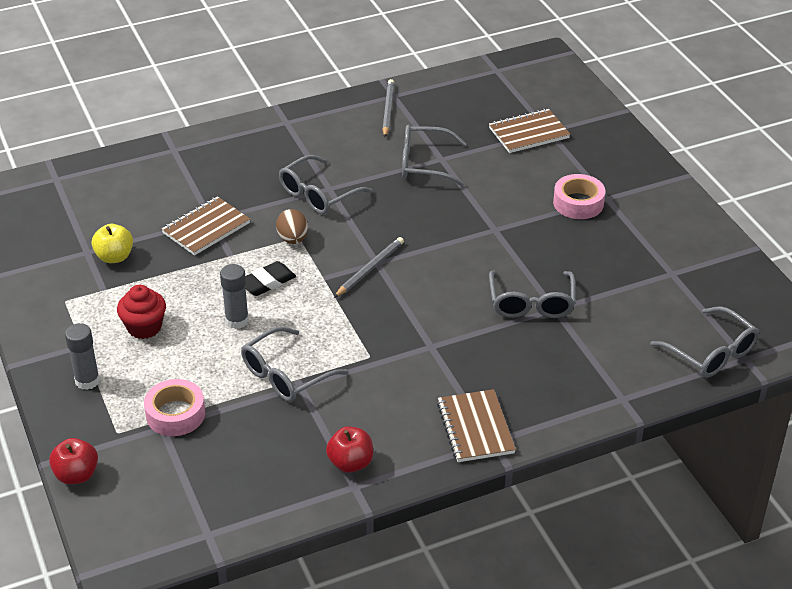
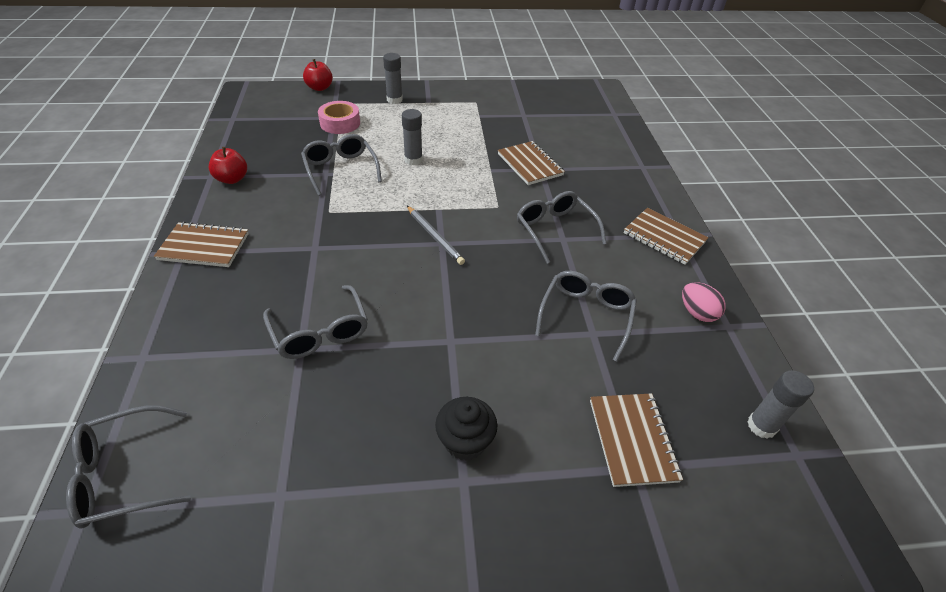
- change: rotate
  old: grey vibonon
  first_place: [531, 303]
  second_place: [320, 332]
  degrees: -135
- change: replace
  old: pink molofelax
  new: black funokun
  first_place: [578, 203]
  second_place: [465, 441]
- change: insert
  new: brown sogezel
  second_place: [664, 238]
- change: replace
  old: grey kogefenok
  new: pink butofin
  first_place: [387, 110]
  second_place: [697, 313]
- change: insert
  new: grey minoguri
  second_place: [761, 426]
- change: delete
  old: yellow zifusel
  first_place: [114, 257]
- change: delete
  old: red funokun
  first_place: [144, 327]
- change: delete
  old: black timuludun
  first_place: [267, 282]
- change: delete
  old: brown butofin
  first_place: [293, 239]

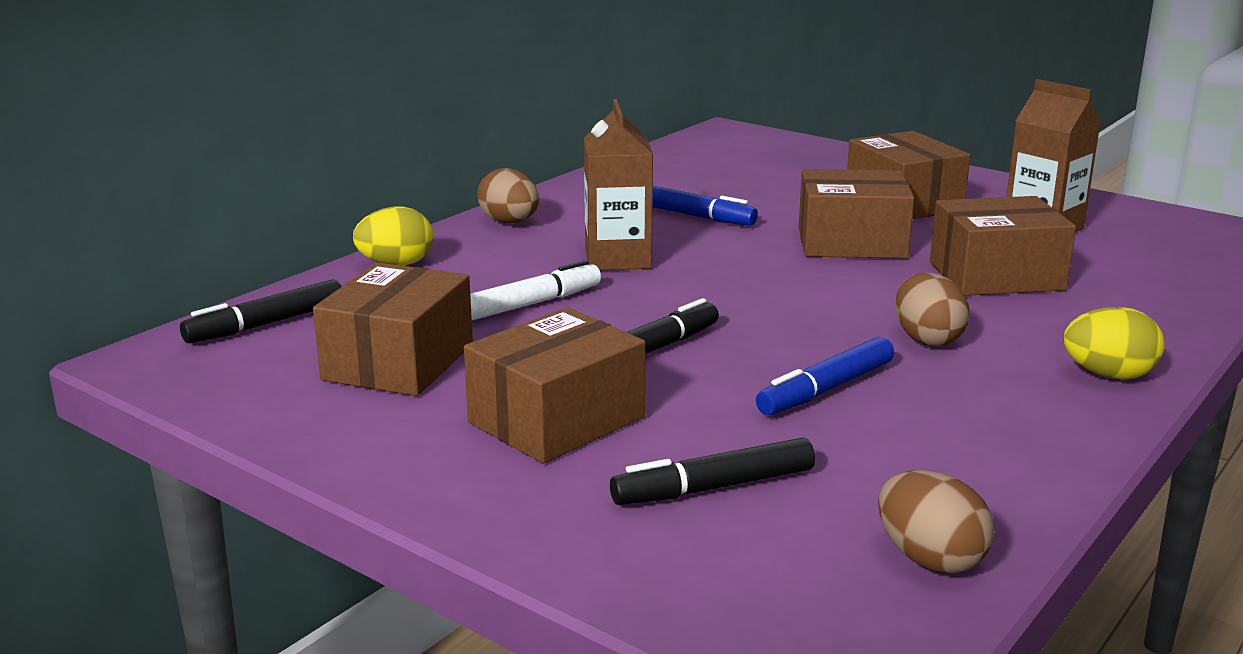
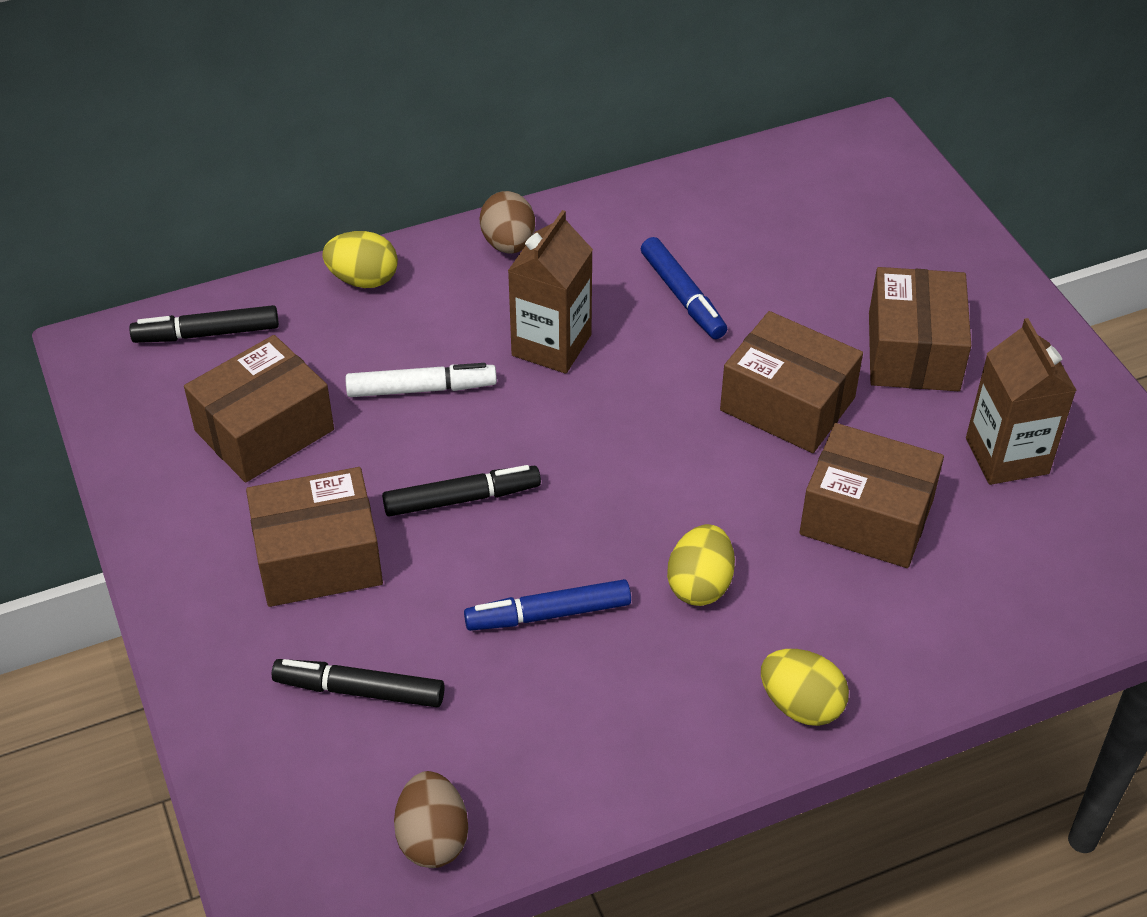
- change: recolor
  old: brown butofin
  new: yellow butofin
  first_place: [927, 339]
  second_place: [700, 585]

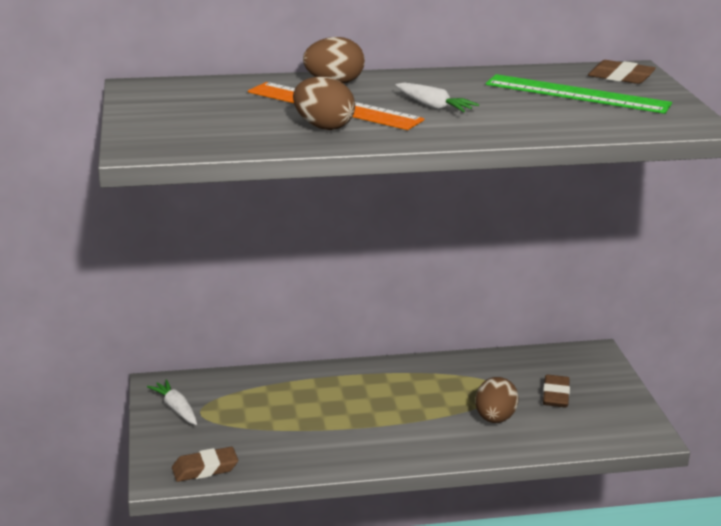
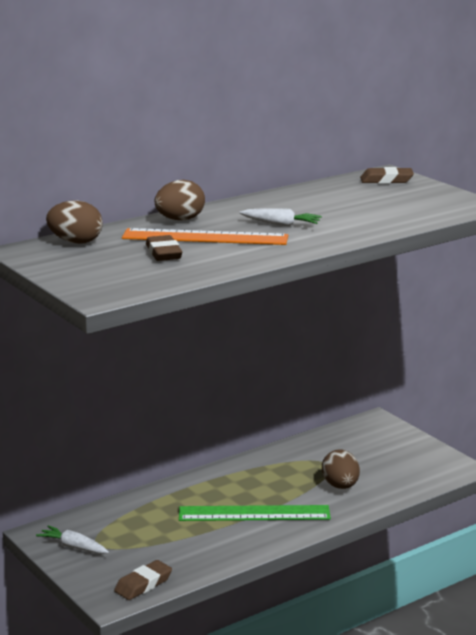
- change: move
  old: brown butofin
  first_place: [323, 127]
  second_place: [75, 242]
- change: move
  old: brown timuludun
  first_place: [555, 395]
  second_place: [163, 253]
- change: move
  old: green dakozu
  first_place: [577, 94]
  second_place: [254, 513]

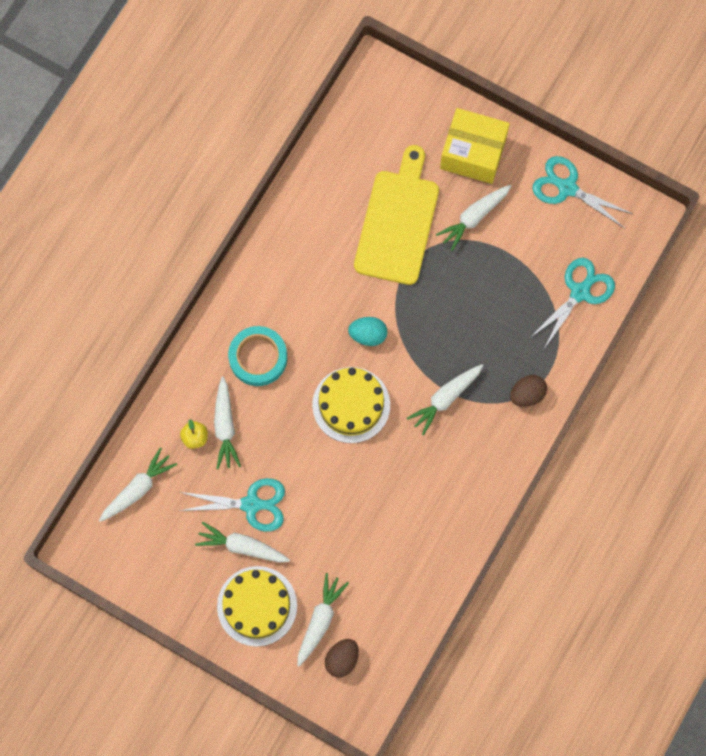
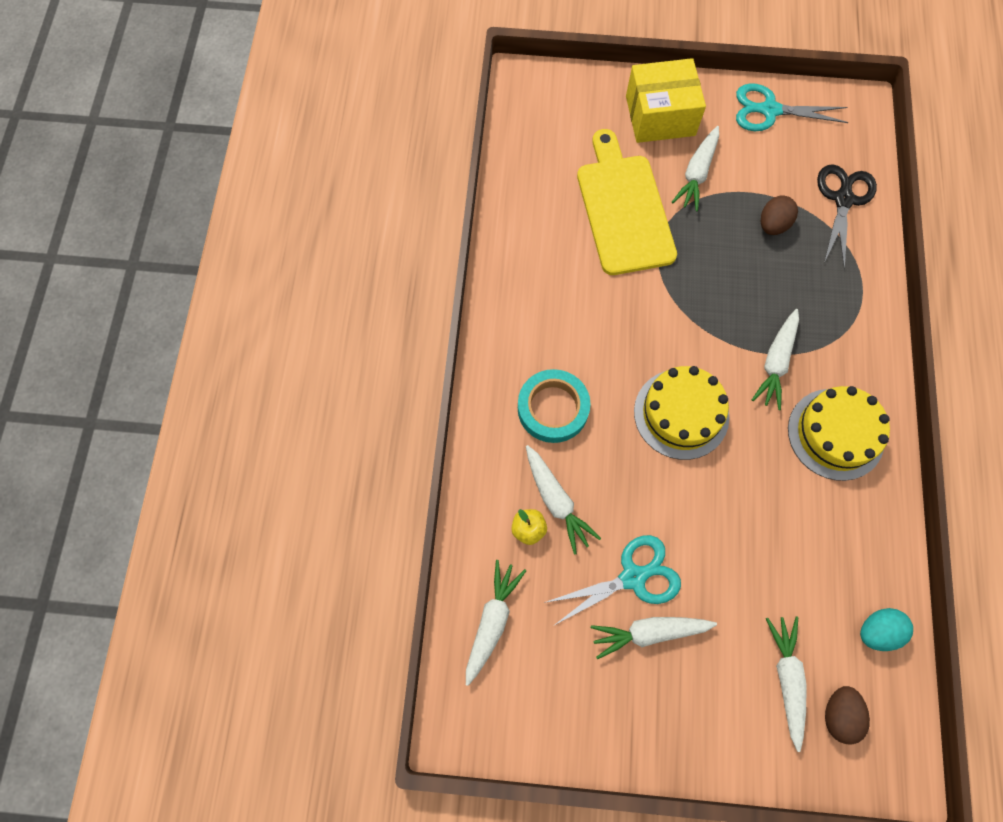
- change: move
  old: brown butofin
  first_place: [527, 394]
  second_place: [773, 224]
- change: move
  old: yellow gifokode
  first_place: [257, 606]
  second_place: [835, 434]
- change: recolor
  old: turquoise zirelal
  new: black zirelal
  first_place: [580, 292]
  second_place: [843, 199]
- change: move
  old: turquoise butofin
  first_place: [368, 335]
  second_place: [877, 631]

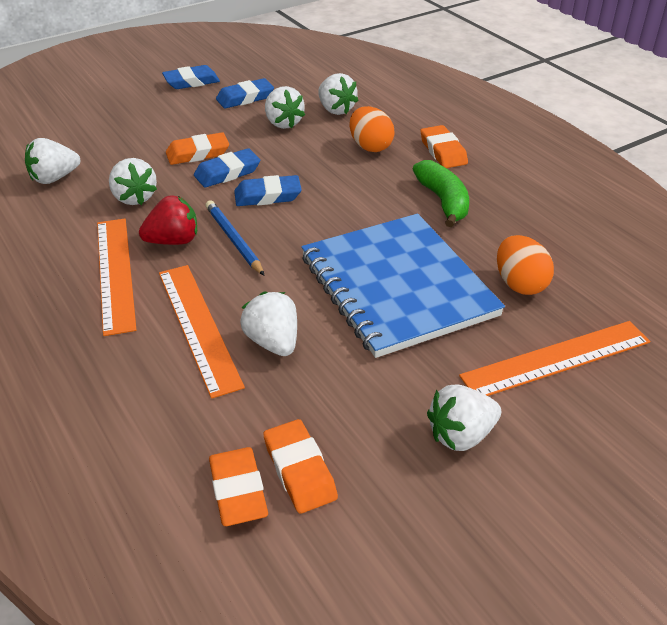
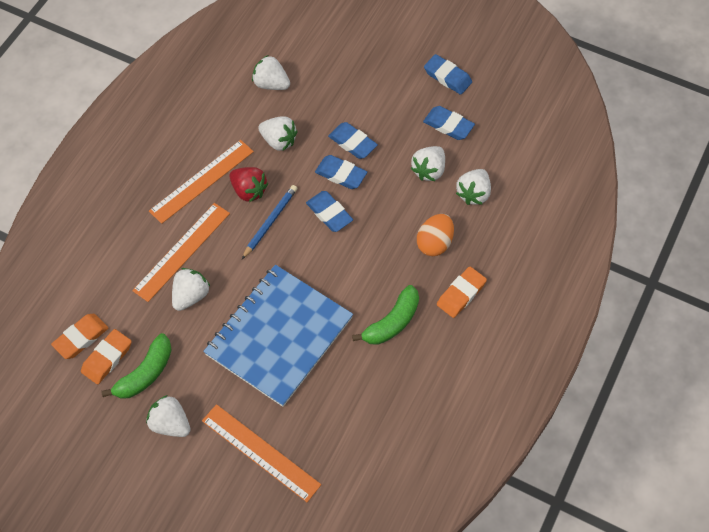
- change: insert
  new: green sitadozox
  second_place: [145, 373]
- change: rotate
  old: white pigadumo
  first_place: [134, 198]
  second_place: [279, 141]
  degrees: -90
- change: recolor
  old: orange timuludun
  new: blue timuludun
  first_place: [198, 153]
  second_place: [352, 143]
- change: delete
  old: orange butofin
  first_place: [519, 284]

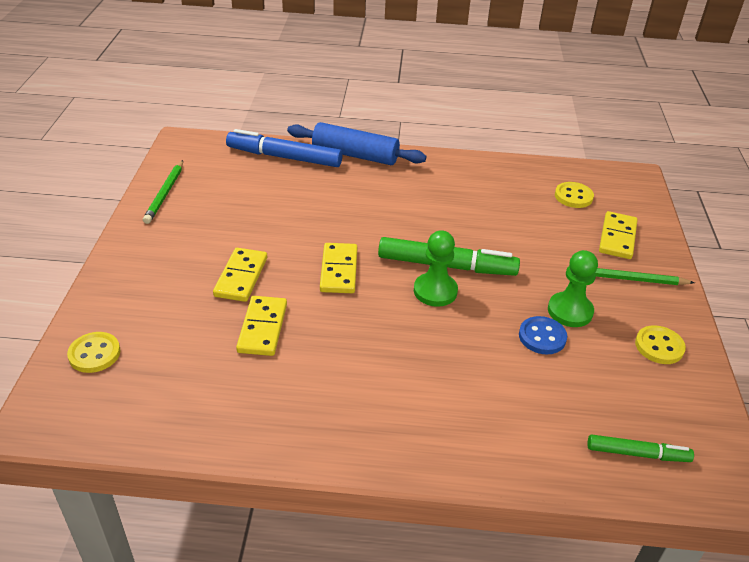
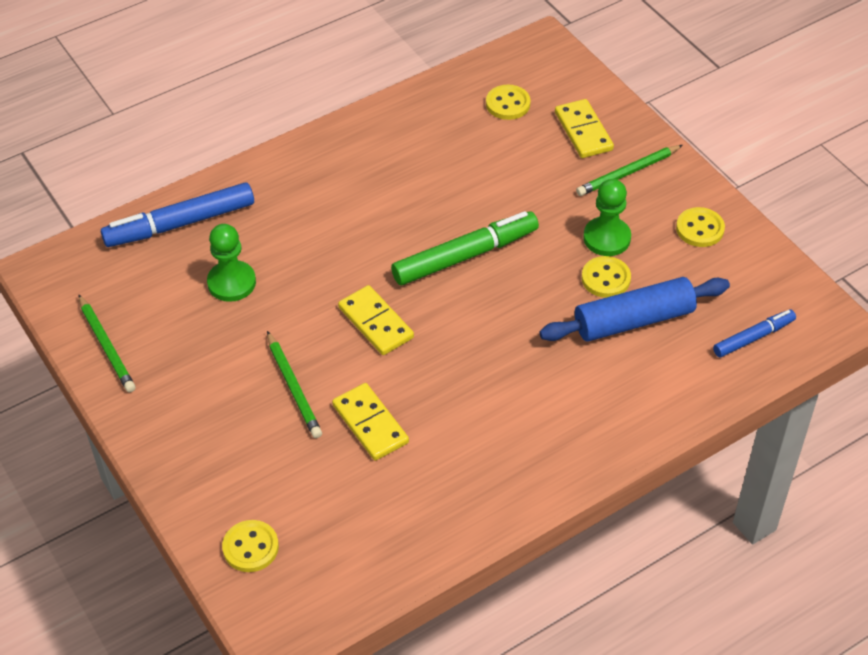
- change: move
  old: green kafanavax
  first_place: [435, 291]
  second_place: [231, 283]
- change: replace
  old: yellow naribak
  new: green kogefenok
  first_place: [241, 277]
  second_place: [294, 387]
- change: move
  old: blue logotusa
  first_place: [355, 155]
  second_place: [634, 320]
- change: recolor
  old: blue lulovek
  new: yellow lulovek
  first_place: [542, 337]
  second_place: [606, 278]
- change: recolor
  old: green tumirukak
  new: blue tumirukak
  first_place: [637, 454]
  second_place: [753, 337]

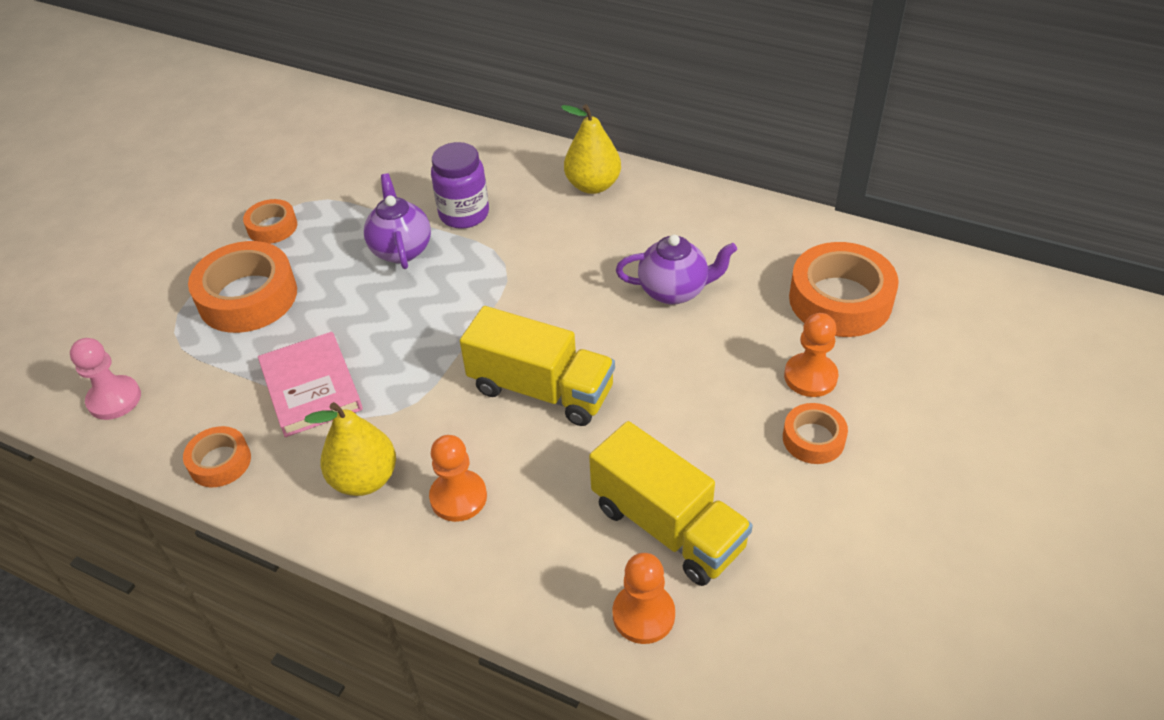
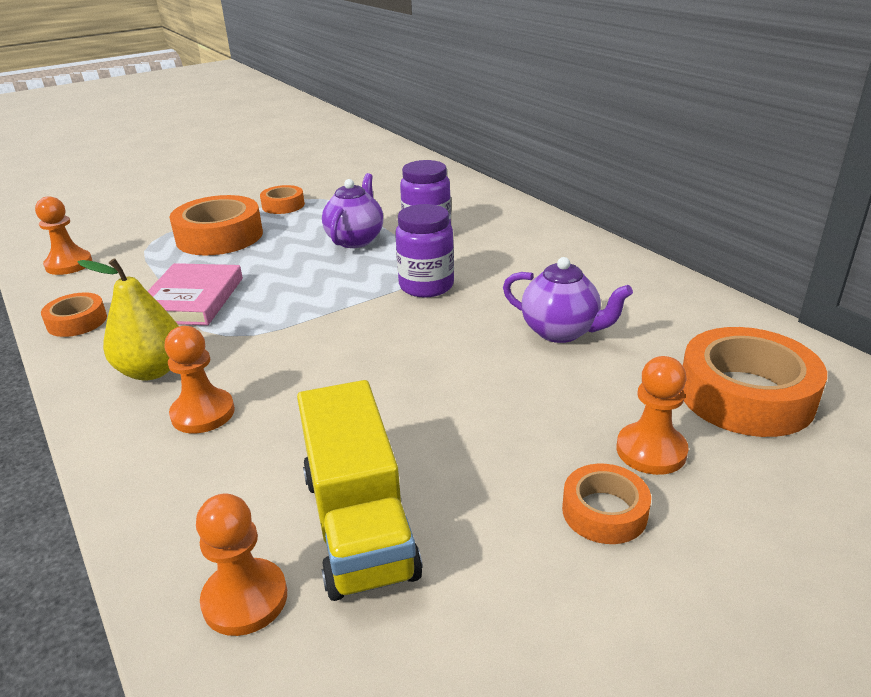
- change: recolor
  old: pink kafanavax
  new: orange kafanavax
  first_place: [114, 399]
  second_place: [69, 264]
- change: insert
  new: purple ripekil
  second_place: [426, 286]
- change: delete
  old: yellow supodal
  first_place: [541, 389]
- change: delete
  old: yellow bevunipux
  first_place: [593, 185]

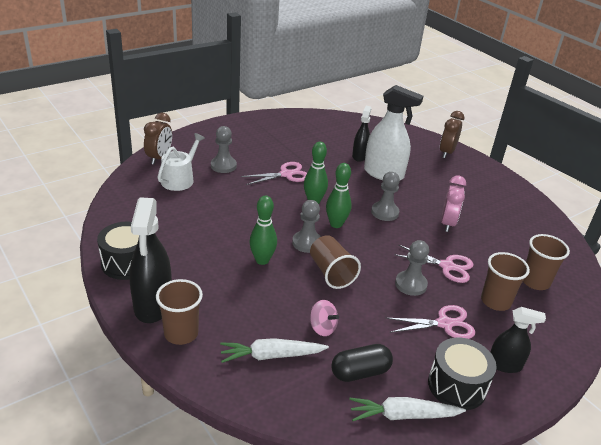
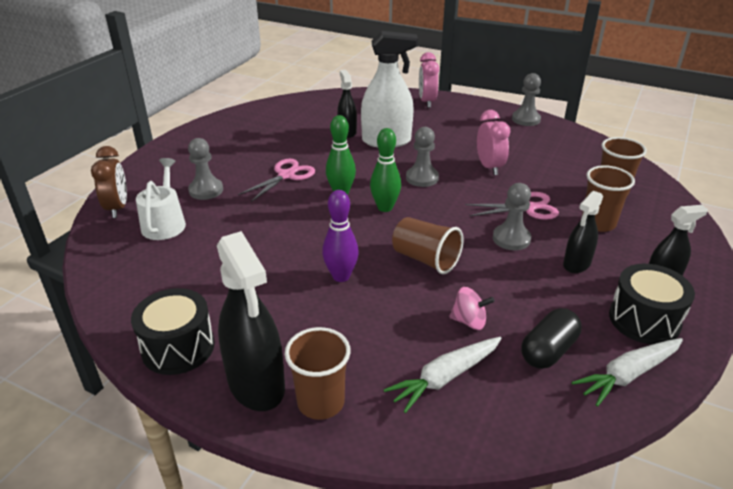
- change: recolor
  old: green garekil
  new: purple garekil
  first_place: [262, 260]
  second_place: [341, 276]
- change: recolor
  old: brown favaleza
  new: pink favaleza
  first_place: [446, 152]
  second_place: [427, 102]
- change: move
  old: grey kafanavax
  first_place: [307, 243]
  second_place: [526, 119]
- change: replace
  old: pink zirelal
  new: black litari
  first_place: [444, 324]
  second_place: [576, 264]

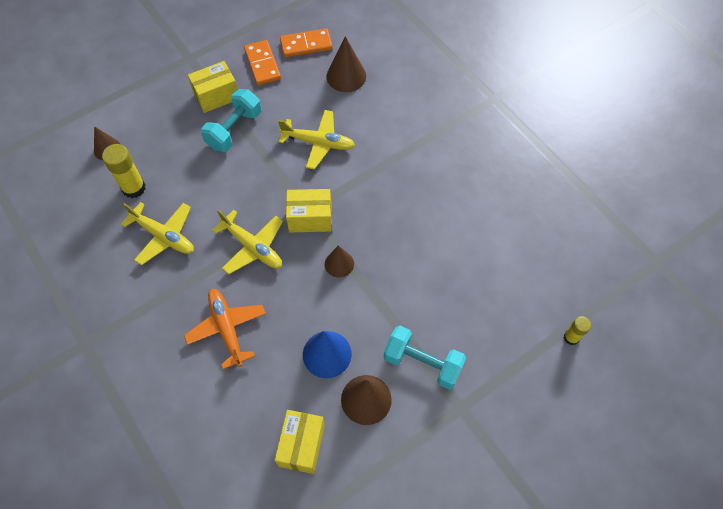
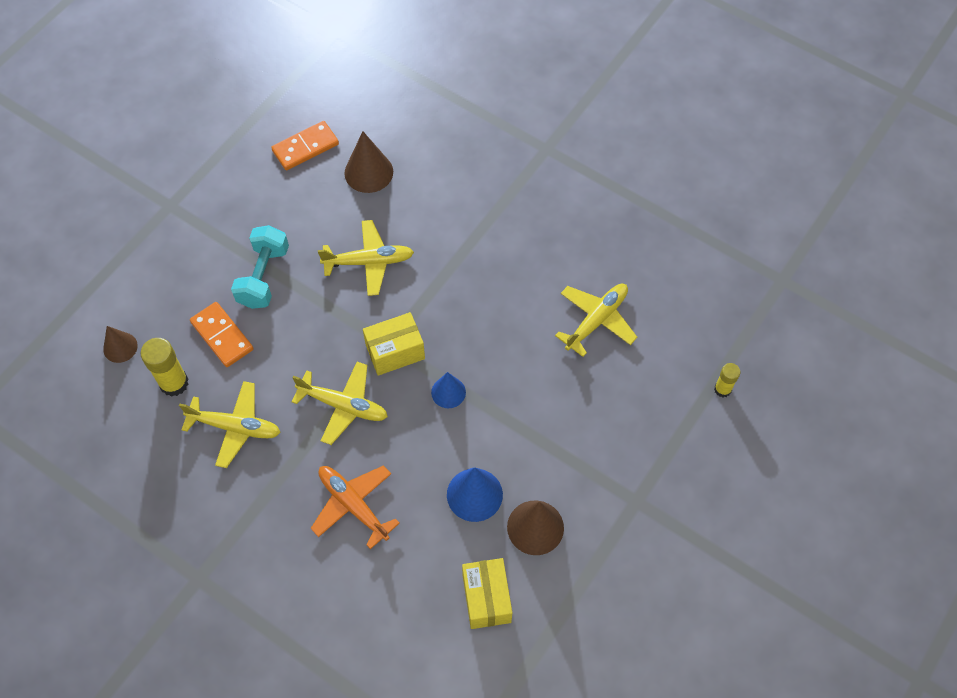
- change: move
  old: orange naribak
  first_place: [262, 64]
  second_place: [222, 336]
- change: recolor
  old: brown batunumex
  new: blue batunumex
  first_place: [339, 264]
  second_place: [448, 392]
- change: insert
  new: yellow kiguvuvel
  second_place: [596, 320]
- change: delete
  old: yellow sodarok
  first_place: [216, 96]
- change: delete
  old: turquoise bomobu
  first_place: [422, 363]

